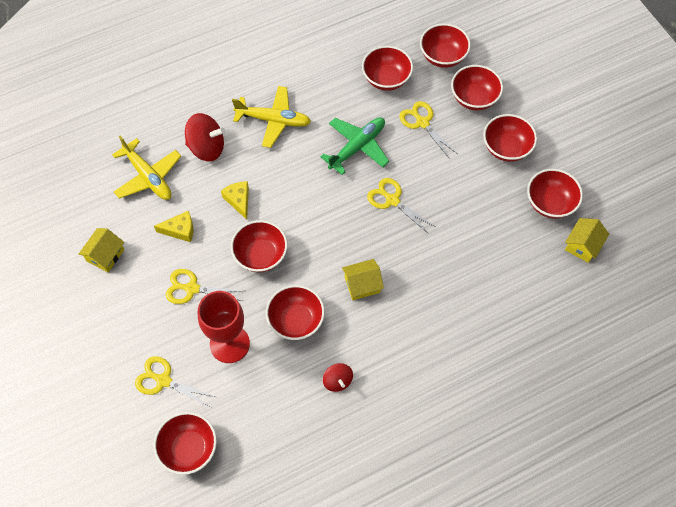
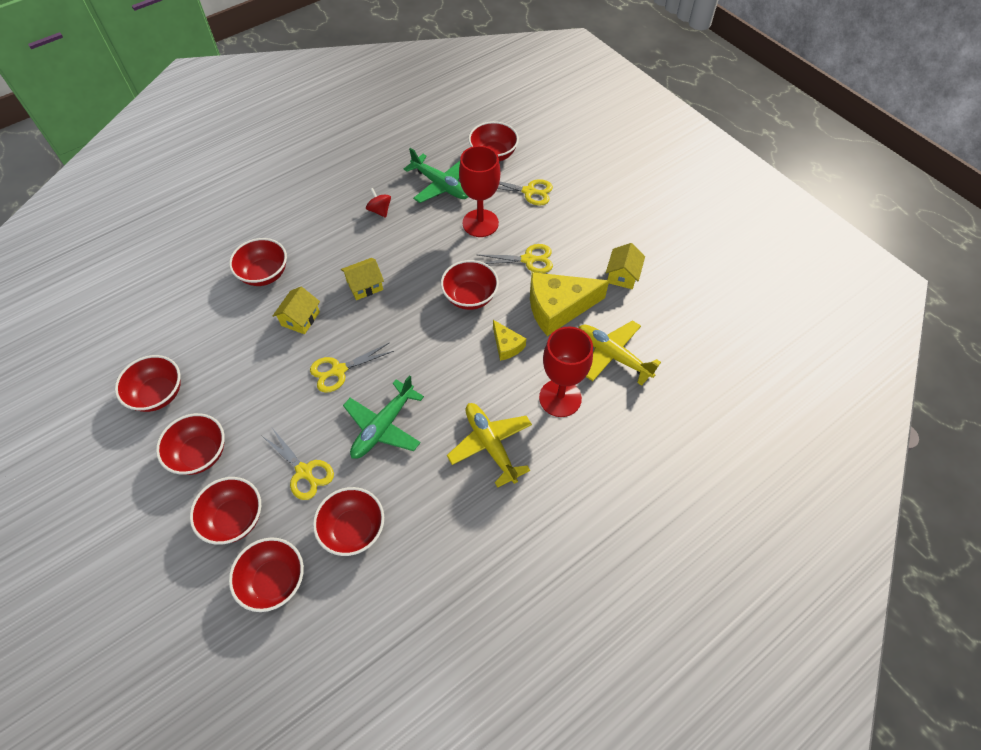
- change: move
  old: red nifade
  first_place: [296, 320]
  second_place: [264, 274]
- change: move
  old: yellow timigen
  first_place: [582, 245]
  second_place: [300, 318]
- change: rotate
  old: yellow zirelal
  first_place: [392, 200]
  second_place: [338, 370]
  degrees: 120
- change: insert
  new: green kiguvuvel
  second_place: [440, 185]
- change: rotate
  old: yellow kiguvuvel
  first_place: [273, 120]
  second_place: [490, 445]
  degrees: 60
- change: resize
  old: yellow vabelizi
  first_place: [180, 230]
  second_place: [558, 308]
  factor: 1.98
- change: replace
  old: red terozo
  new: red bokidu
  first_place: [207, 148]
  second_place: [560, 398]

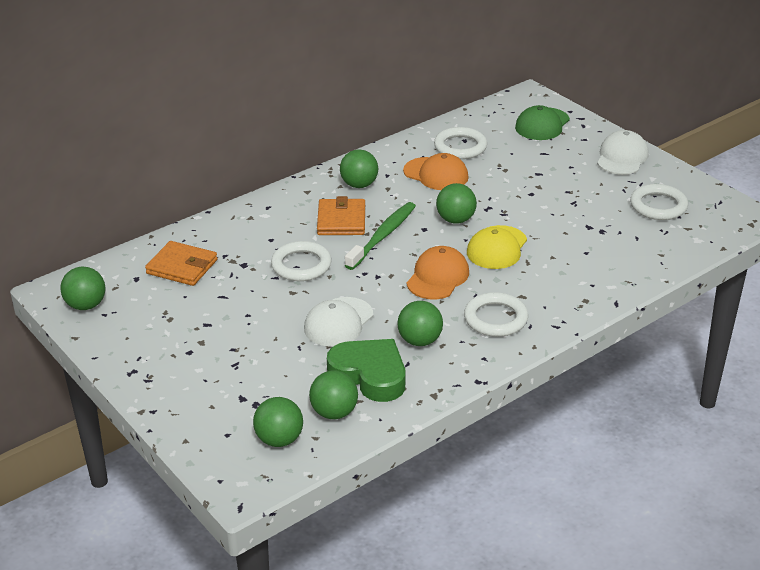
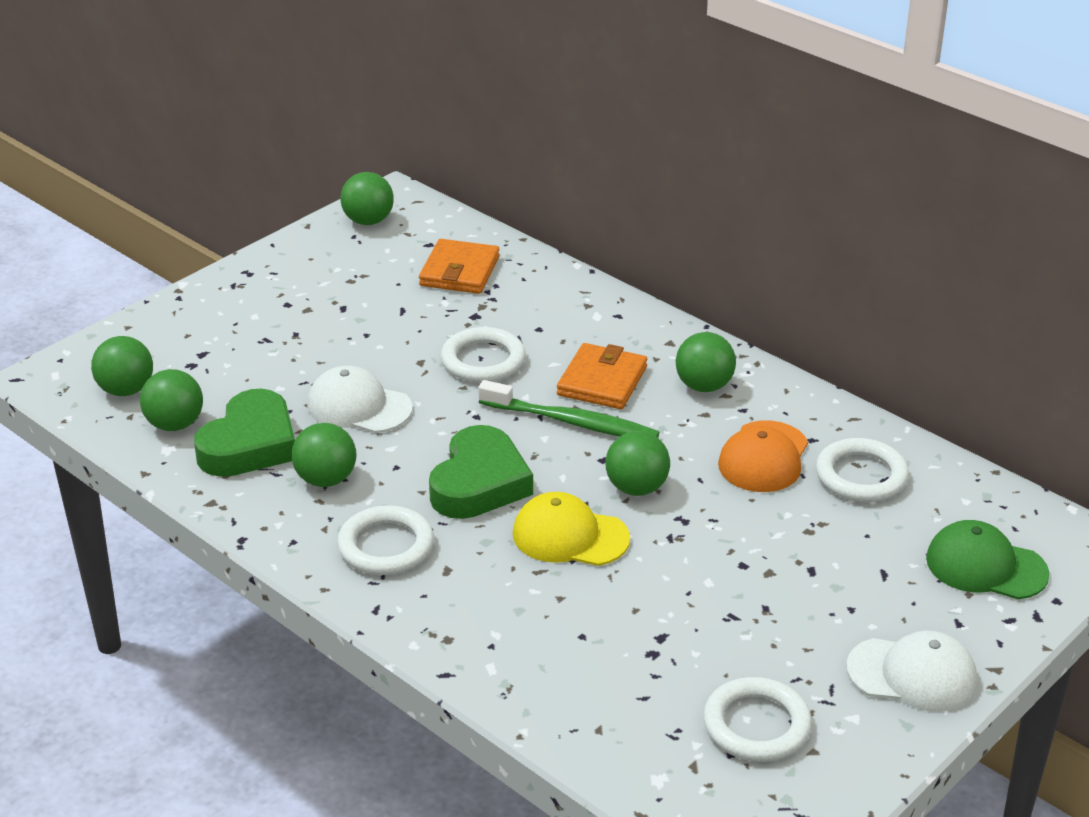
- change: replace
  old: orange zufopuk
  new: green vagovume
  first_place: [437, 277]
  second_place: [479, 483]
- change: rotate
  old: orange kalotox
  first_place: [341, 220]
  second_place: [602, 381]
  degrees: -60

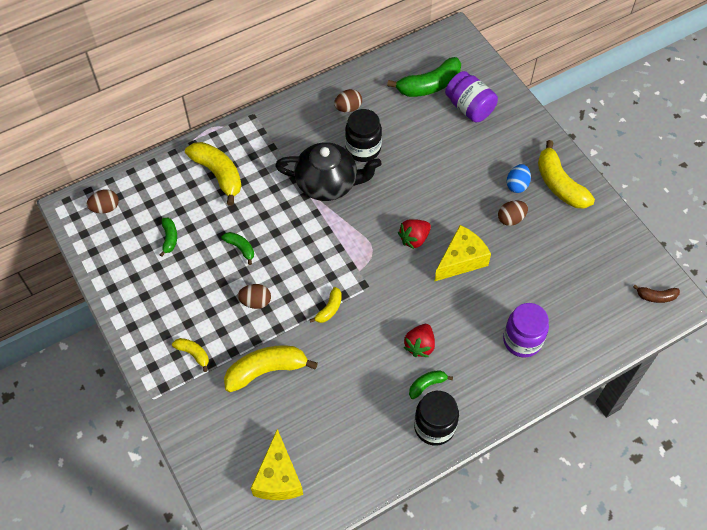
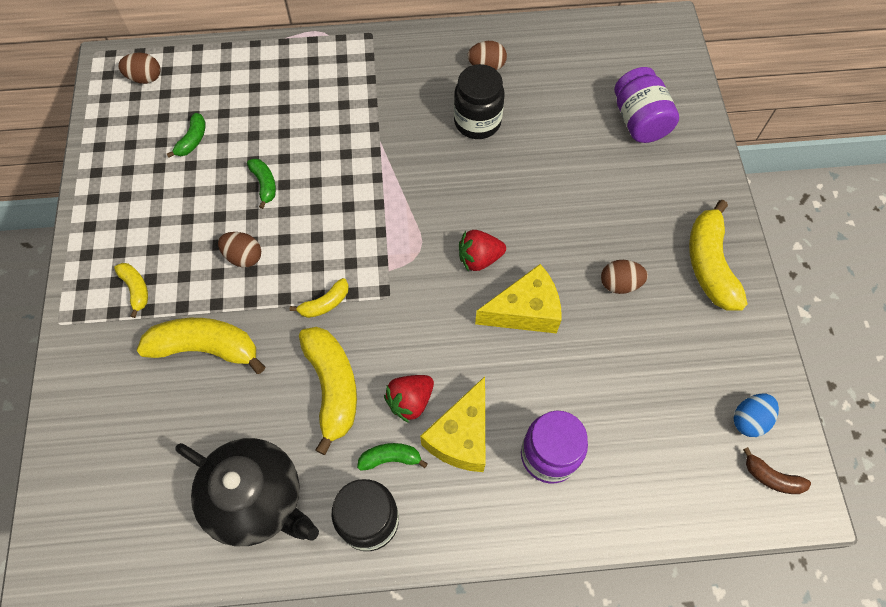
- change: move
  old: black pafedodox
  first_place: [328, 183]
  second_place: [257, 499]
- change: move
  old: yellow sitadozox
  first_place: [218, 174]
  second_place: [332, 387]
- change: move
  old: yellow vabelizi
  first_place: [278, 477]
  second_place: [461, 436]
- change: move
  old: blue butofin
  first_place: [517, 185]
  second_place: [749, 419]
- change: delete
  old: green sitadozox
  first_place: [429, 85]

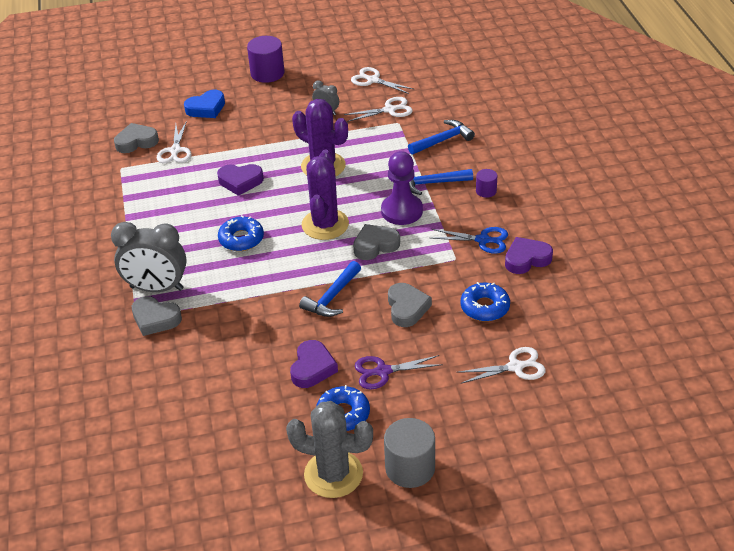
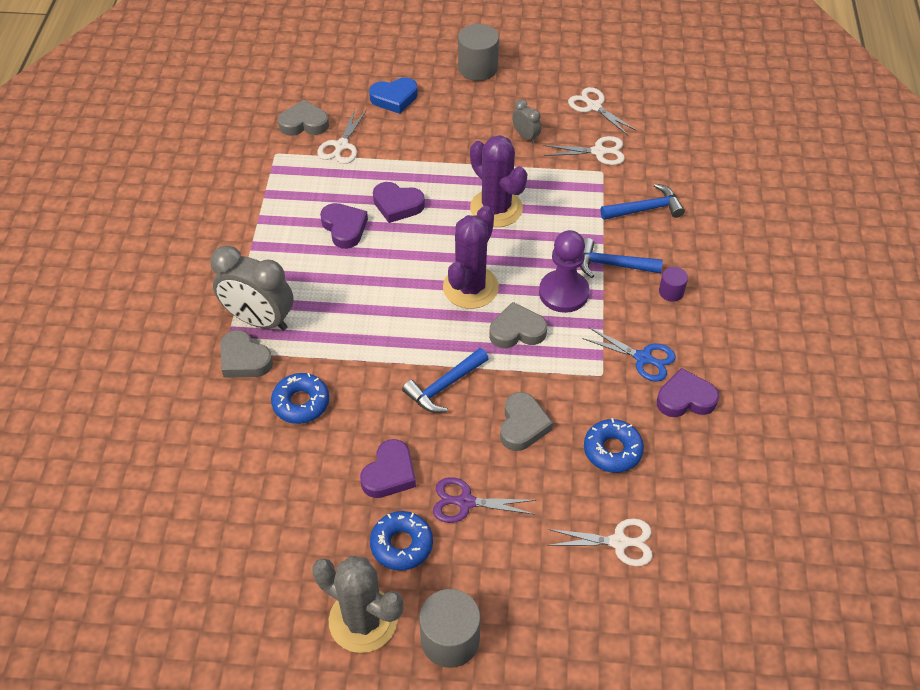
- change: move
  old: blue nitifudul
  first_place: [241, 239]
  second_place: [301, 403]
- change: insert
  new: purple vagovume
  second_place: [344, 228]
- change: recolor
  old: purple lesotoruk
  new: grey lesotoruk
  first_place: [267, 73]
  second_place: [478, 68]

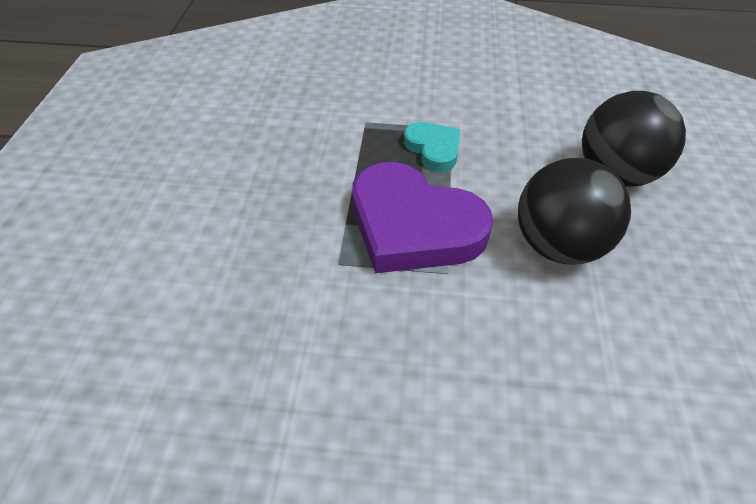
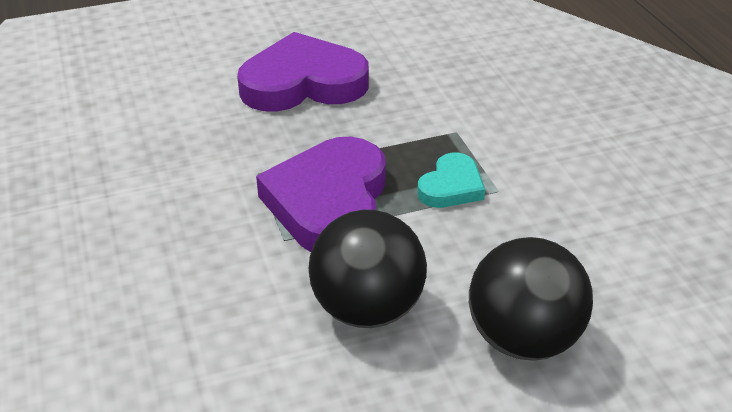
- change: insert
  new: purple vagovume
  second_place: [303, 83]

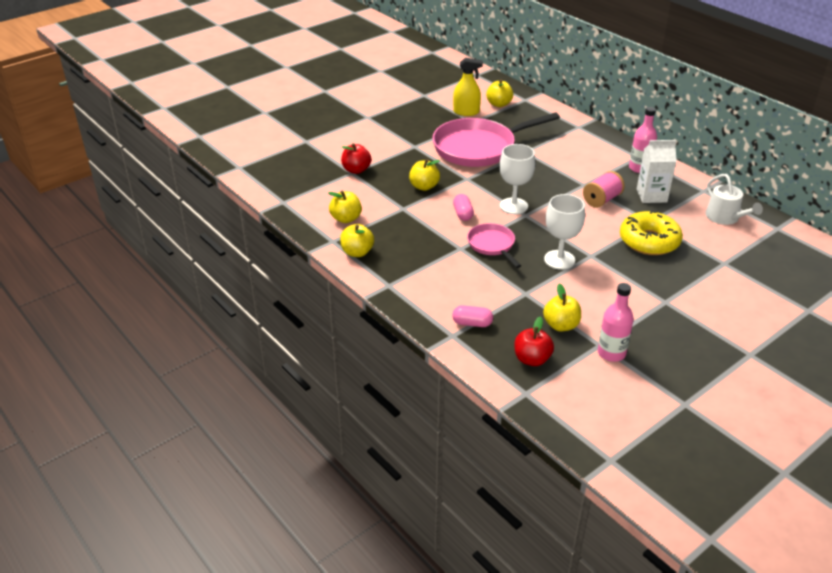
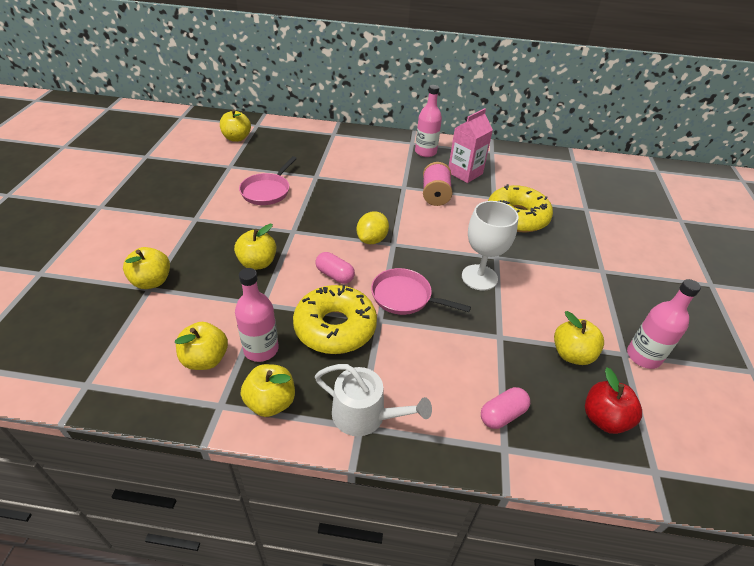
- change: recolor
  old: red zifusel
  new: yellow zifusel
  first_place: [356, 170]
  second_place: [152, 281]
- change: insert
  new: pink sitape
  second_place: [261, 349]
- change: resize
  old: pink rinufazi
  first_place: [479, 148]
  second_place: [267, 191]
  factor: 0.5
- change: insert
  new: yellow nitifudul
  second_place: [335, 327]
- change: move
  old: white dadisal
  first_place: [725, 218]
  second_place: [365, 415]
- change: replace
  old: white bokidu
  new: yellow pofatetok
  first_place: [513, 206]
  second_place: [372, 239]
- change: recolor
  old: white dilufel
  new: pink dilufel
  first_place: [651, 195]
  second_place: [465, 173]
- change: delete
  old: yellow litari
  first_place: [466, 112]

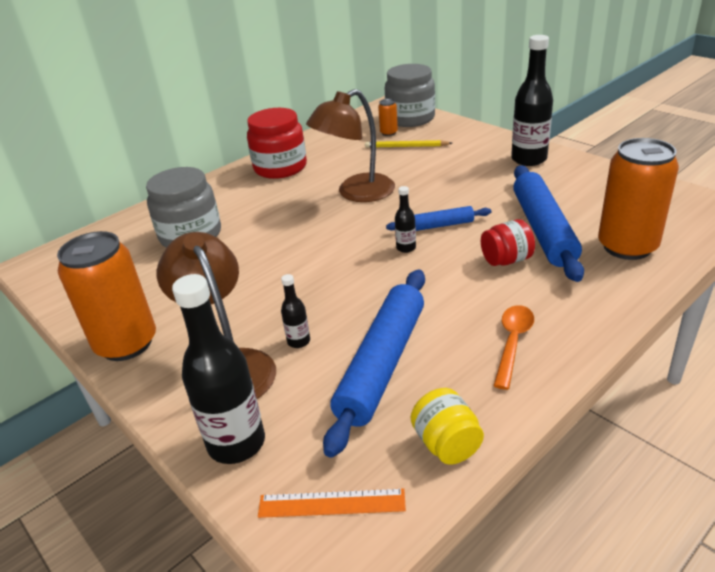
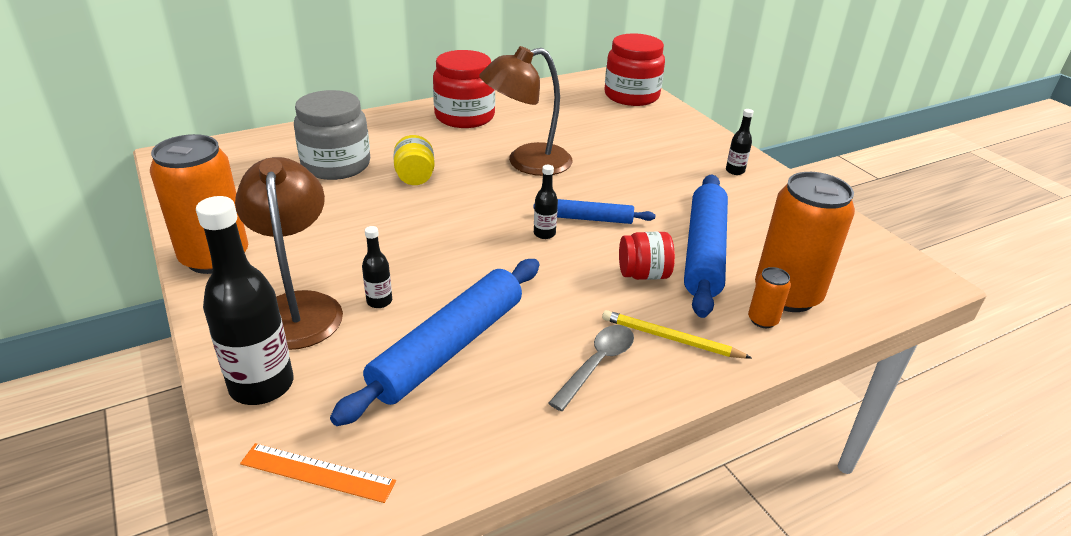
- change: move
  old: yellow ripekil
  first_place: [446, 444]
  second_place: [415, 177]
- change: recolor
  old: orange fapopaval
  new: grey fapopaval
  first_place: [512, 343]
  second_place: [597, 364]
- change: move
  old: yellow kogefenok
  first_place: [406, 147]
  second_place: [671, 339]
- change: recolor
  old: grey ripekil
  new: red ripekil
  first_place: [410, 118]
  second_place: [631, 96]
- change: resize
  old: black sitape
  first_place: [529, 159]
  second_place: [735, 171]
  factor: 0.47
- change: move
  old: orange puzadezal
  first_place: [388, 133]
  second_place: [762, 320]

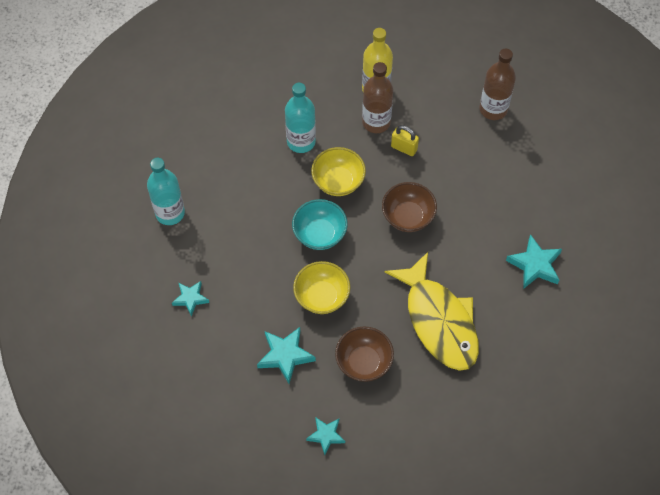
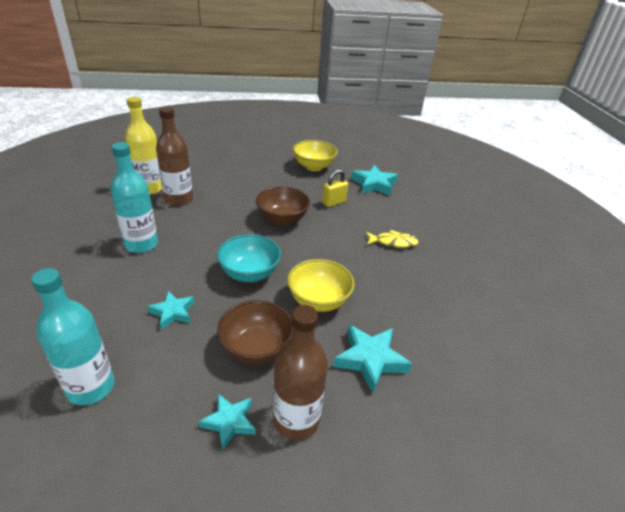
- change: move
  old: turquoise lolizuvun
  first_place: [326, 435]
  second_place: [173, 312]
- change: move
  old: brown nifade
  first_place: [363, 362]
  second_place: [256, 348]
- change: move
  old: brown sitape
  first_place: [493, 109]
  second_place: [296, 420]
- change: move
  old: yellow nifade
  first_place: [338, 181]
  second_place: [314, 167]
- change: move
  old: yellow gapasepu
  first_place: [404, 148]
  second_place: [334, 202]
- change: resize
  old: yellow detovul
  first_place: [439, 321]
  second_place: [393, 242]
  factor: 0.42

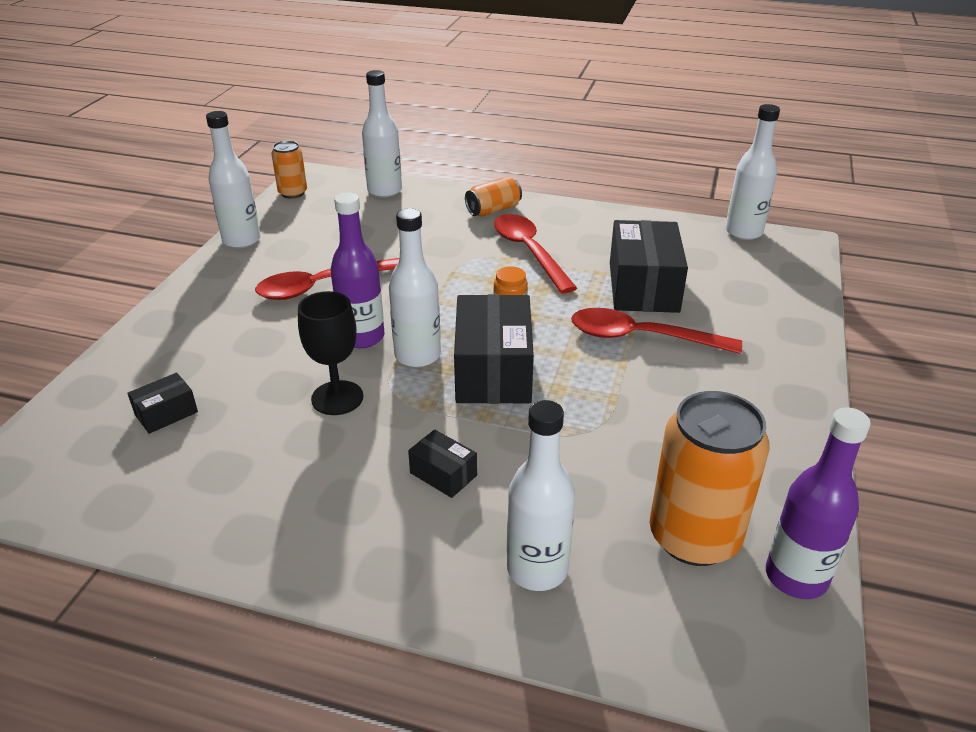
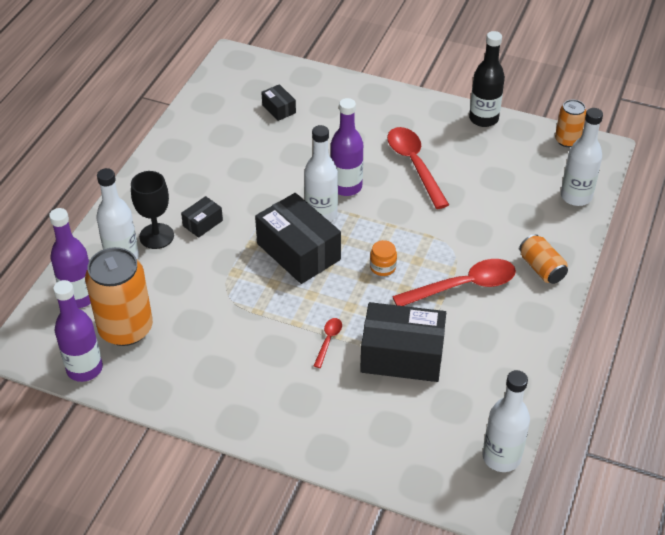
- change: insert
  new: purple sitape
  second_place: [79, 297]
- change: move
  old: black bokidu
  first_place: [337, 398]
  second_place: [156, 236]
- change: rotate
  old: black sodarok
  first_place: [493, 371]
  second_place: [298, 252]
  degrees: 45
- change: resize
  old: red fapopaval
  first_place: [641, 337]
  second_place: [328, 340]
  factor: 0.47
- change: recolor
  old: white sitape
  new: black sitape
  first_place: [241, 240]
  second_place: [483, 119]

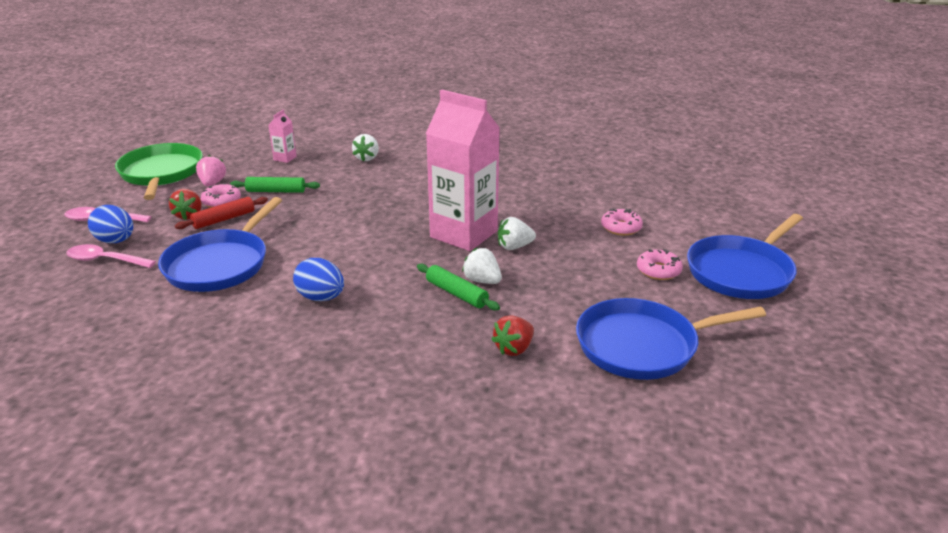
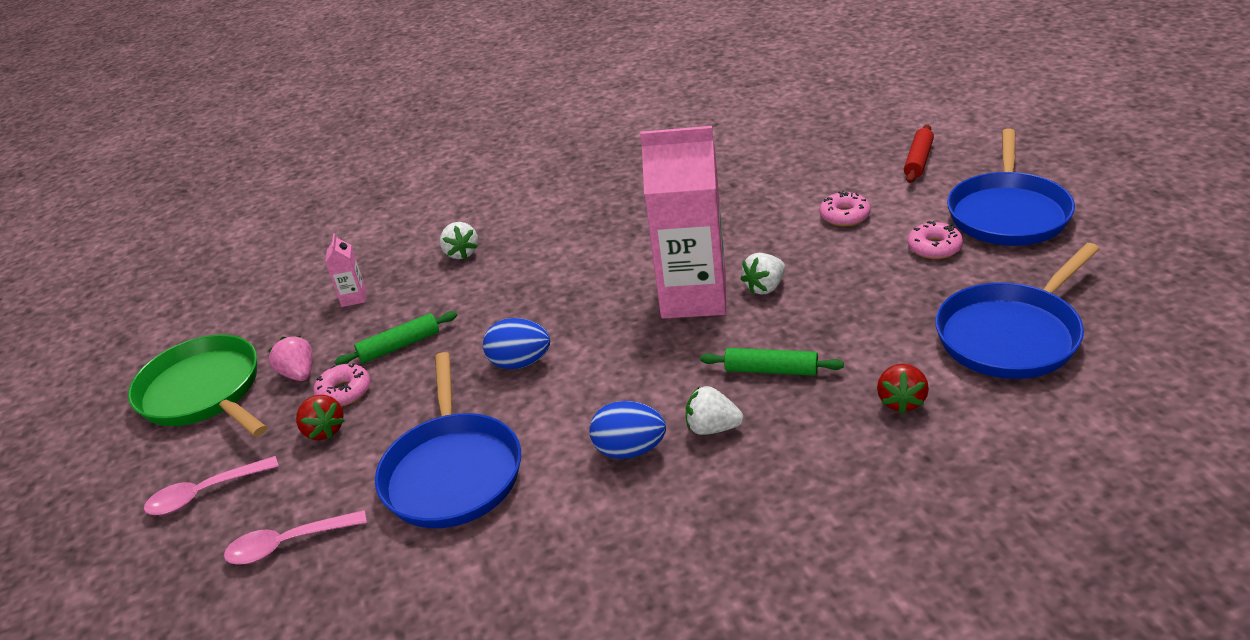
- change: move
  old: blue butofin
  first_place: [116, 241]
  second_place: [520, 363]
- change: move
  old: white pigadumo
  first_place: [482, 280]
  second_place: [712, 428]
- change: move
  old: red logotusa
  first_place: [224, 219]
  second_place: [918, 161]

